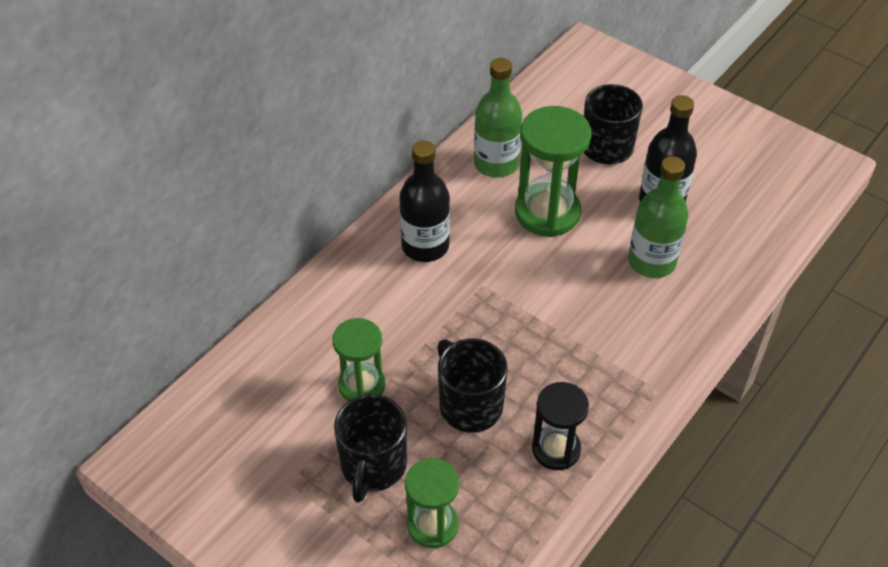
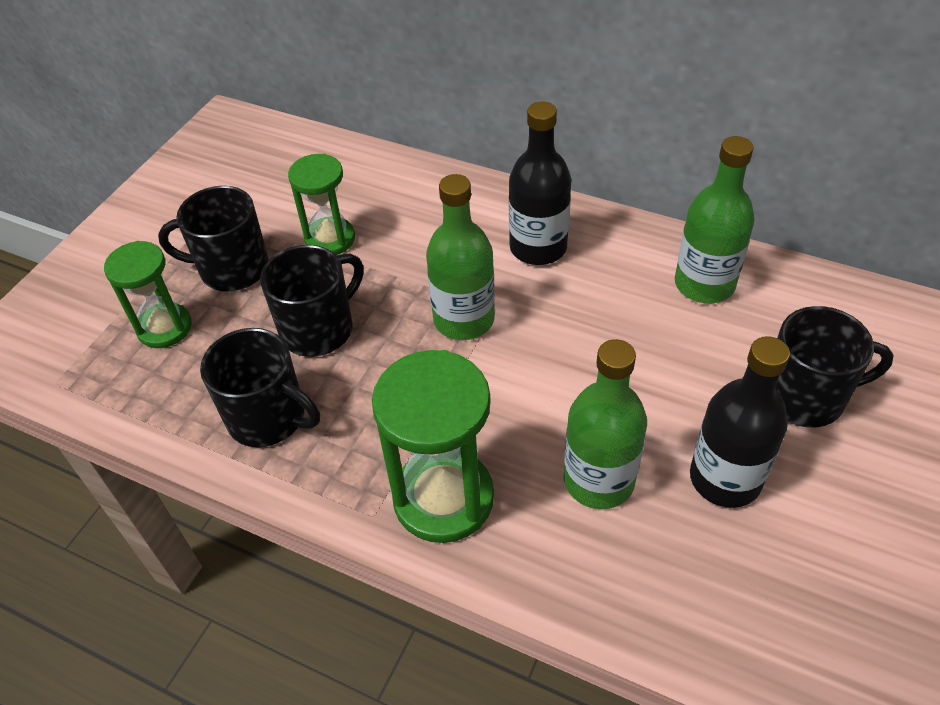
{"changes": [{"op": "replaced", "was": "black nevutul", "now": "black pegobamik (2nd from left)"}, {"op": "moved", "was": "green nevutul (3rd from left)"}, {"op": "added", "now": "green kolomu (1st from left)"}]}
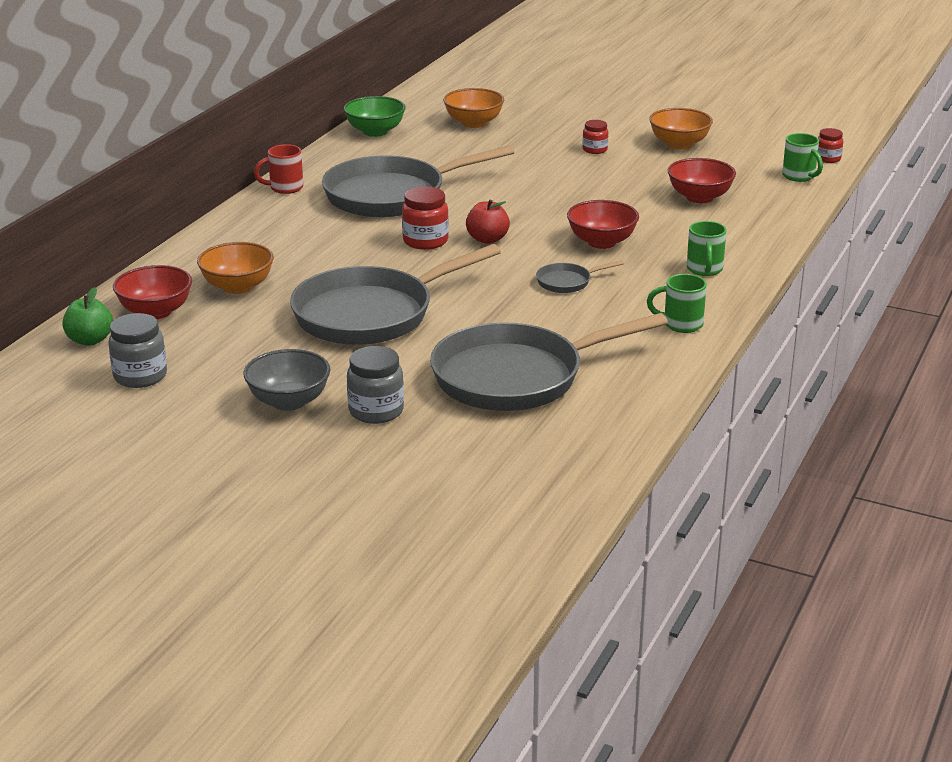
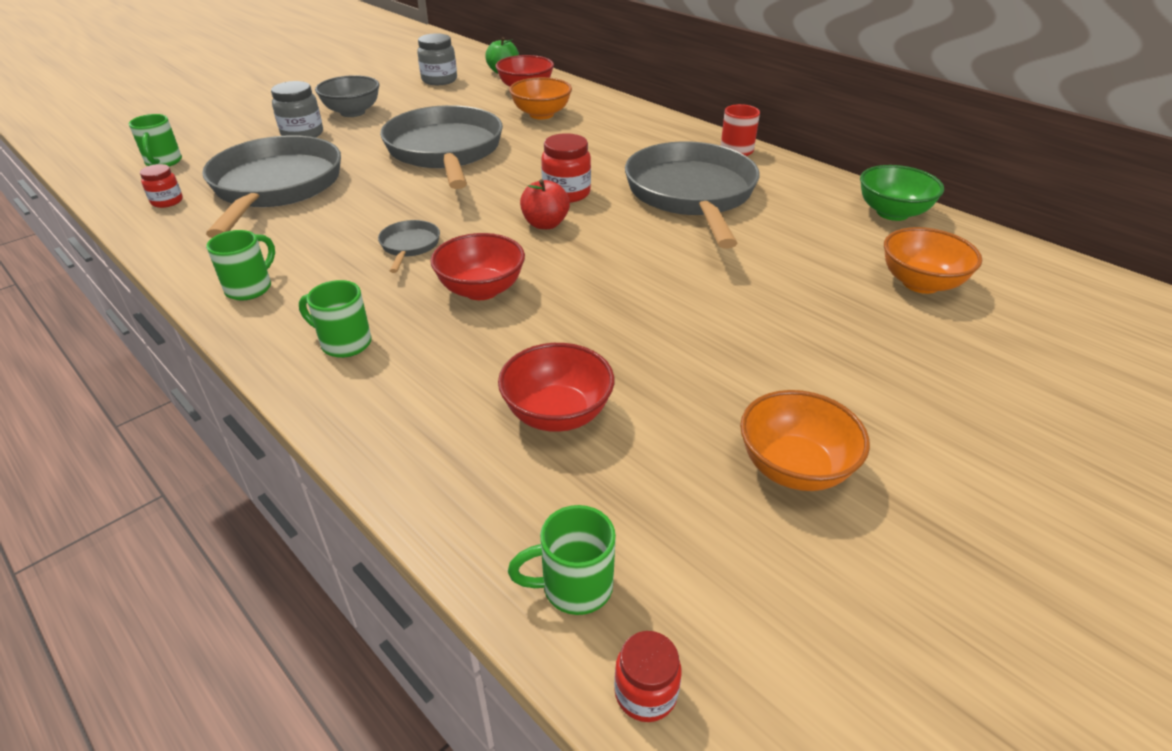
{"changes": [{"op": "added", "now": "green pegobamik (1st from left)"}, {"op": "moved", "was": "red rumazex (2nd from left in the first image)", "now": "red rumazex (1st from left)"}]}
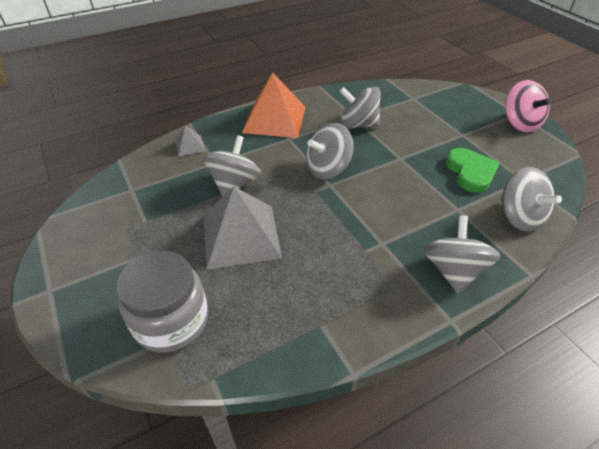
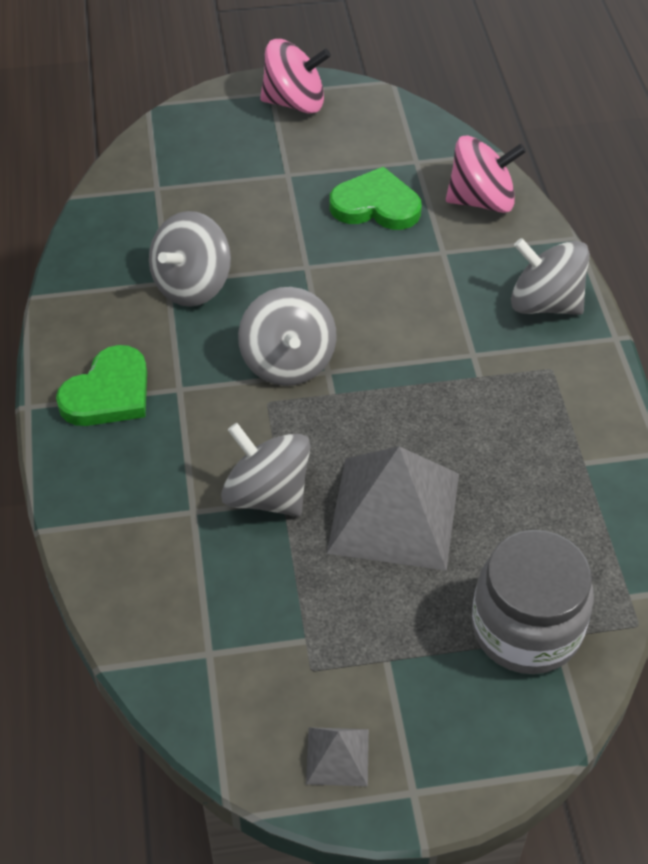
{"changes": [{"op": "replaced", "was": "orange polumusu", "now": "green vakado (1st from left)"}, {"op": "moved", "was": "grey polumusu (1st from left)"}, {"op": "recoloured", "was": "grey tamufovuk (5th from left)", "now": "pink tamufovuk (2nd from left)"}]}
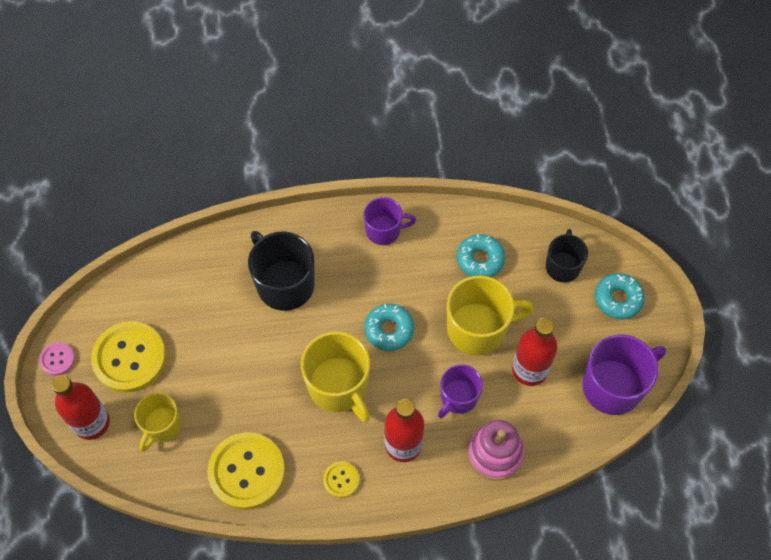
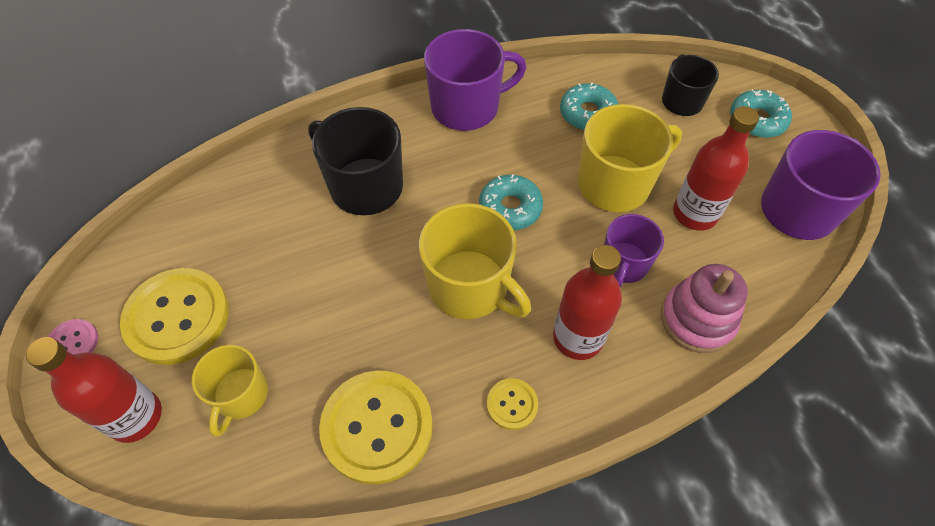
{"changes": [{"op": "resized", "was": "purple pegobamik (1st from left)", "ratio": 1.62}]}
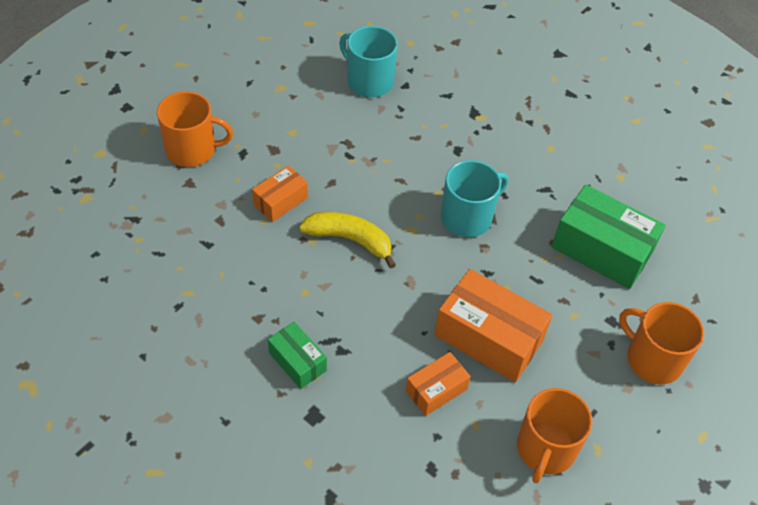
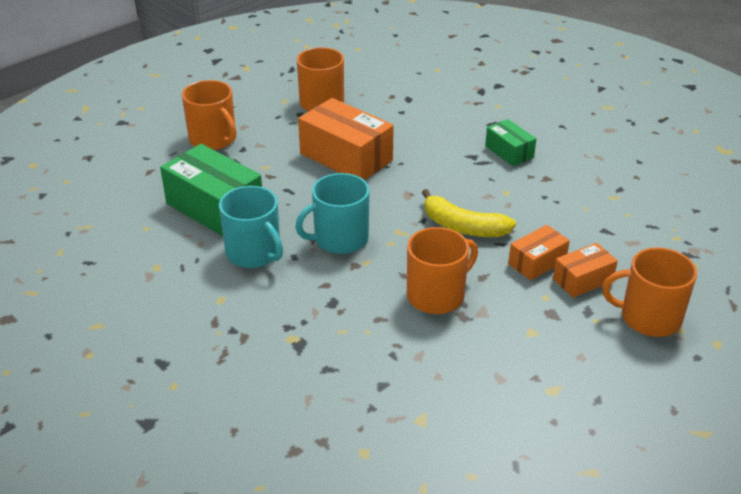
{"changes": [{"op": "moved", "was": "turquoise pegobamik (1st from left)"}, {"op": "added", "now": "orange pegobamik (3rd from left)"}, {"op": "moved", "was": "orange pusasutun (2nd from left in the first image)", "now": "orange pusasutun (3rd from left)"}]}
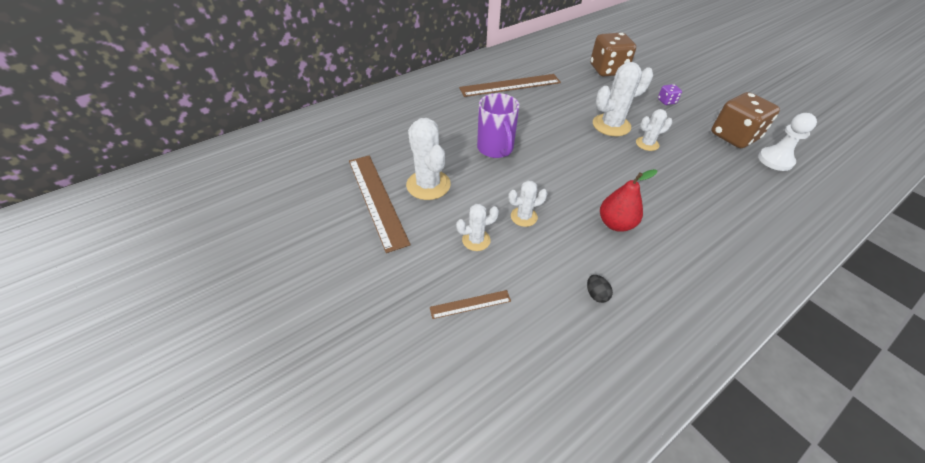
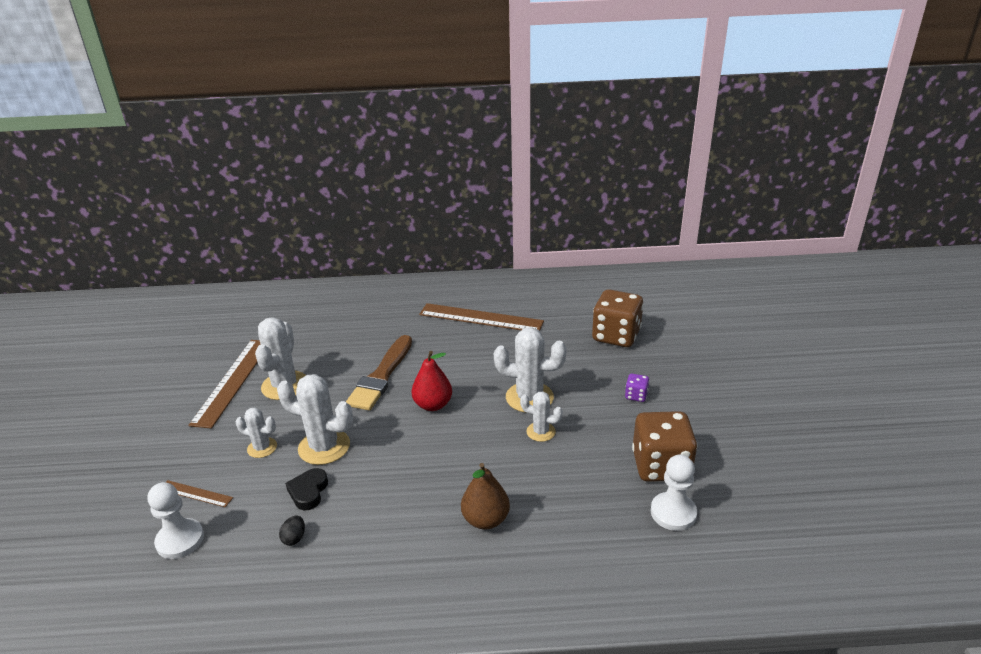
{"changes": [{"op": "added", "now": "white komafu (1st from left)"}, {"op": "resized", "was": "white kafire (3rd from left)", "ratio": 1.75}, {"op": "added", "now": "black vakado"}, {"op": "replaced", "was": "purple pegobamik", "now": "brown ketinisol"}, {"op": "moved", "was": "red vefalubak"}, {"op": "added", "now": "brown vefalubak"}]}
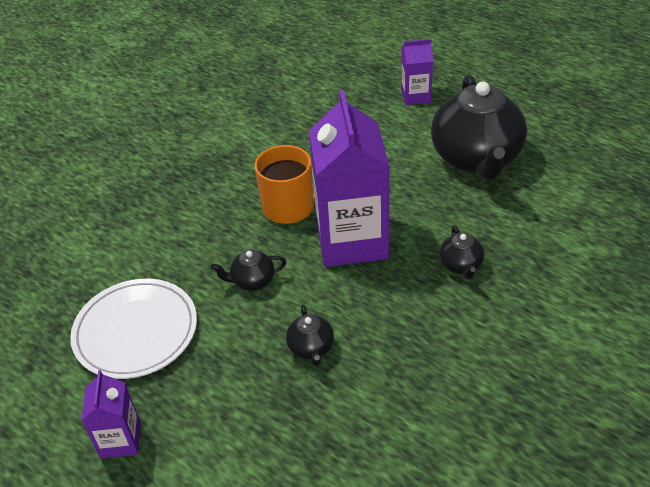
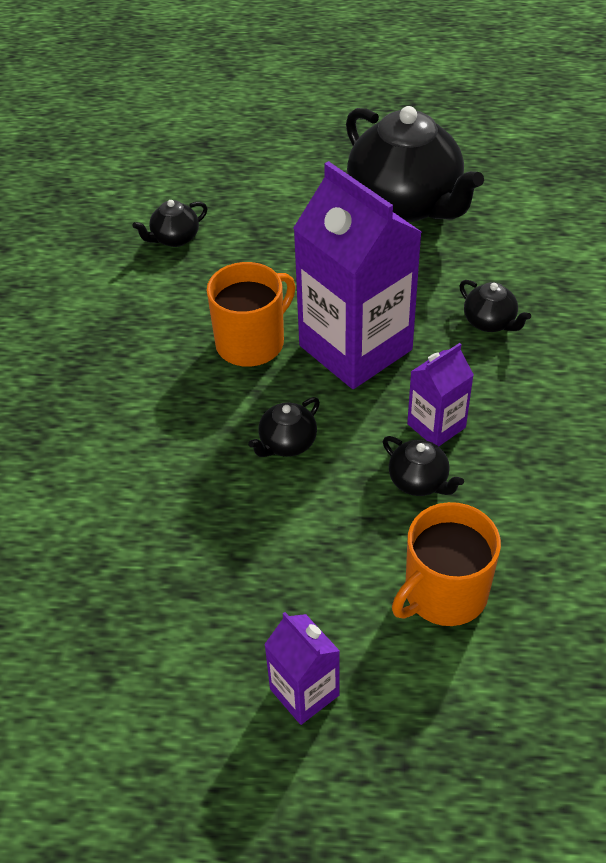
{"changes": [{"op": "added", "now": "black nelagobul (1st from left)"}, {"op": "added", "now": "orange pegobamik (2nd from left)"}, {"op": "moved", "was": "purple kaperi (3rd from left)"}, {"op": "removed", "was": "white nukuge"}]}
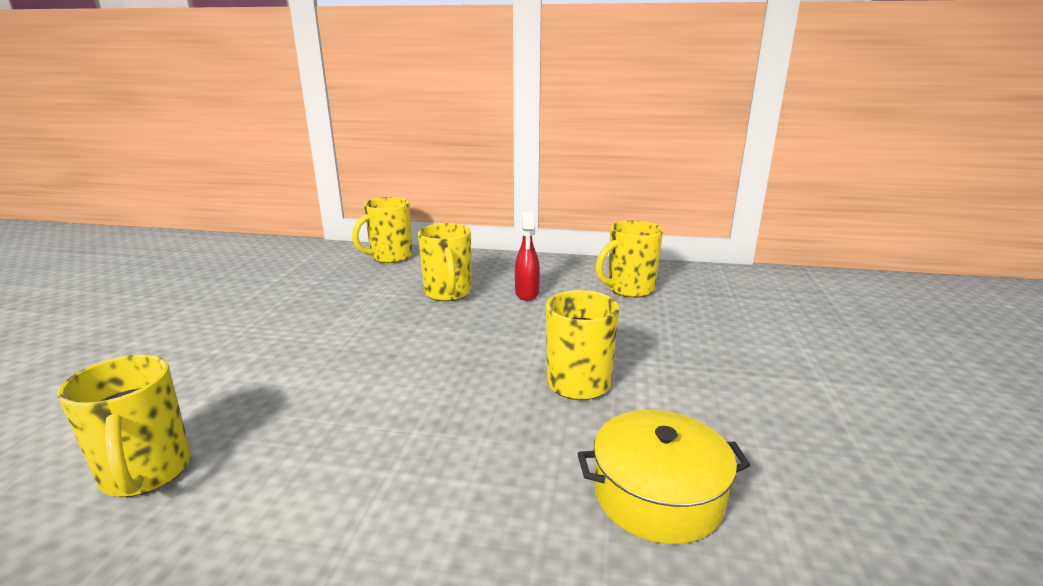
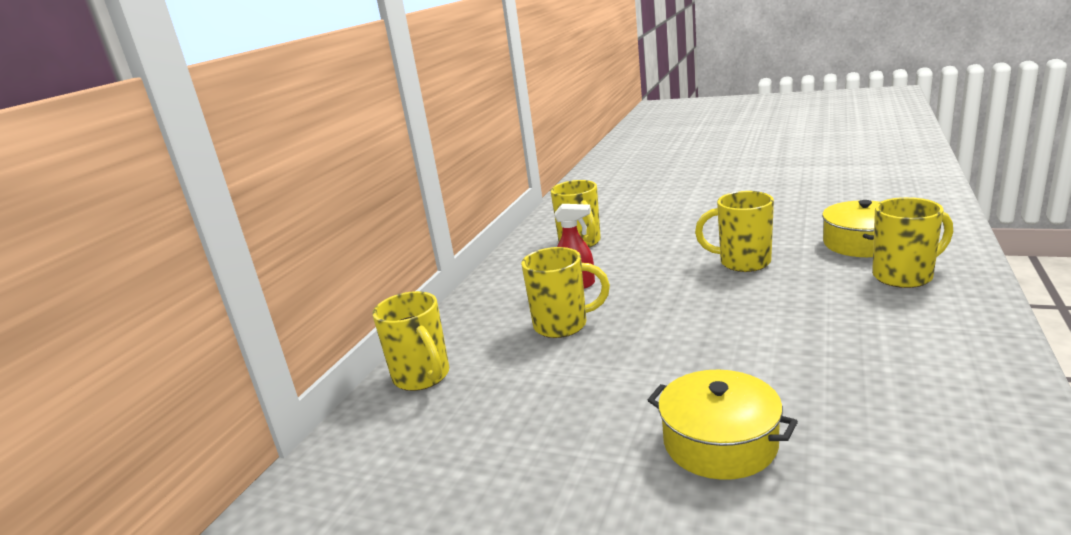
{"changes": [{"op": "added", "now": "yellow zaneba (1st from left)"}, {"op": "moved", "was": "yellow pegobamik (1st from left in the first image)", "now": "yellow pegobamik (5th from left)"}]}
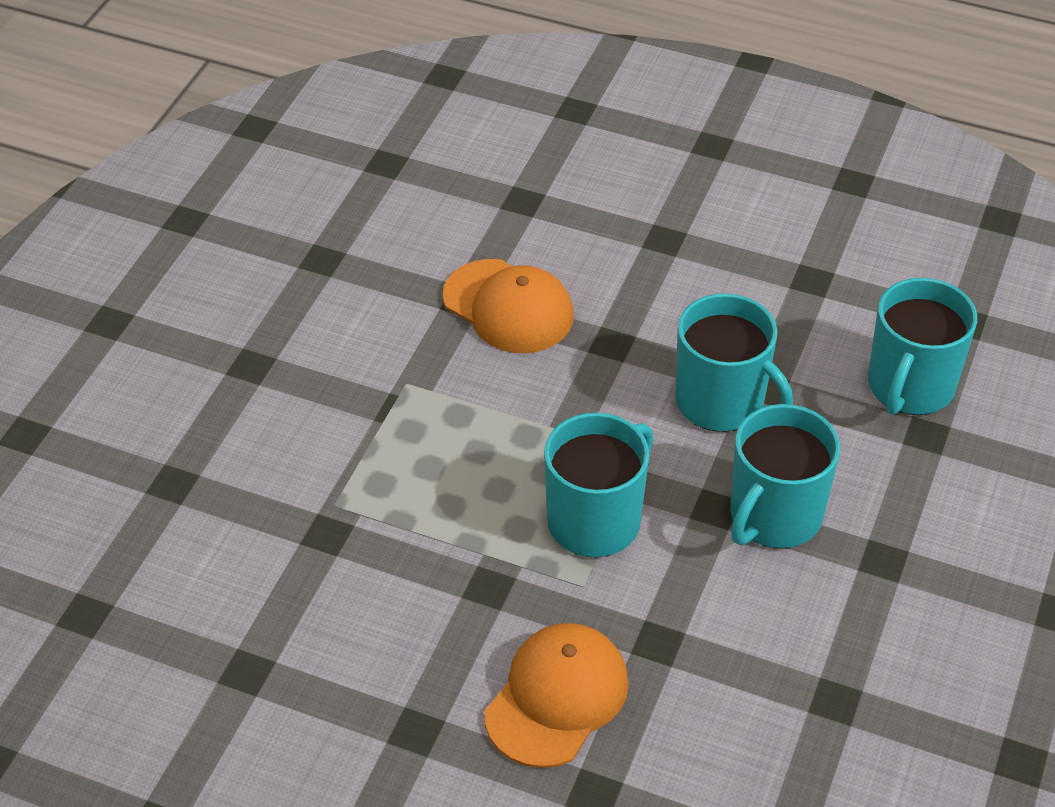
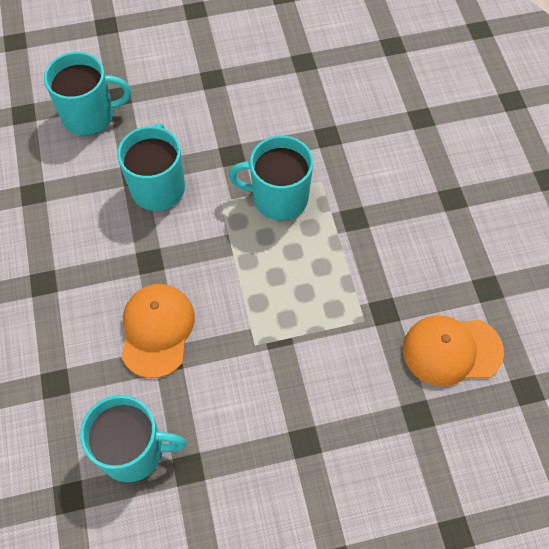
{"changes": [{"op": "moved", "was": "turquoise pegobamik (3rd from left in the first image)", "now": "turquoise pegobamik (2nd from left)"}, {"op": "moved", "was": "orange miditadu (2nd from left)"}]}
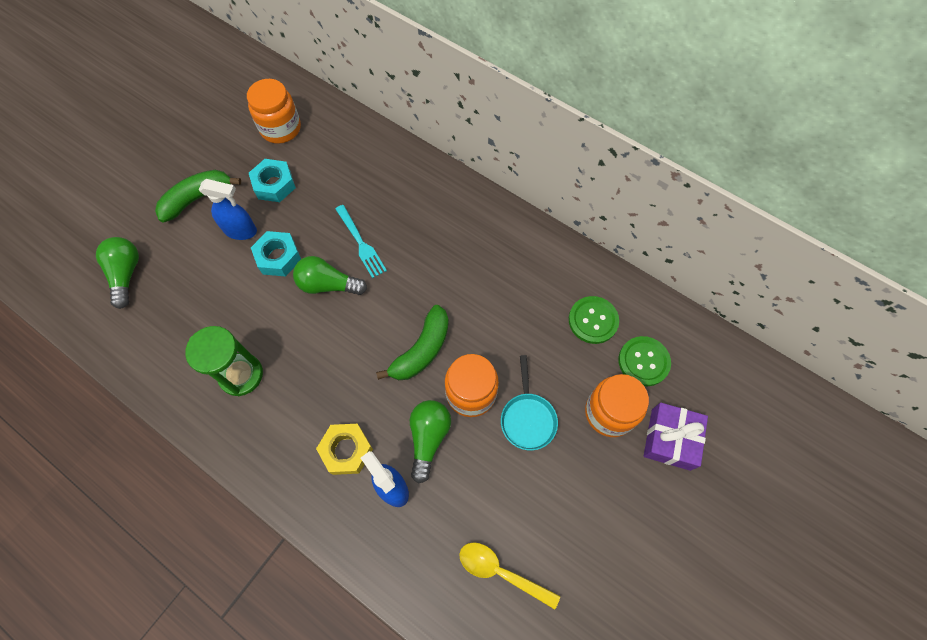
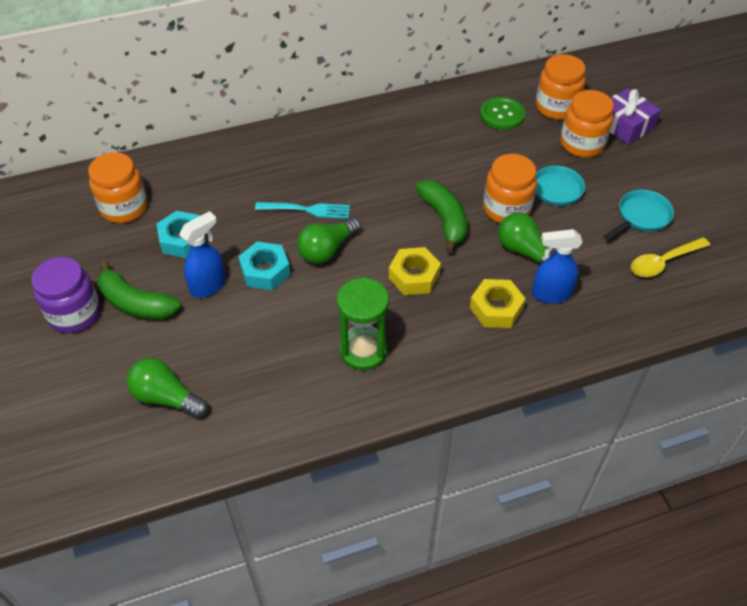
{"changes": [{"op": "added", "now": "purple rumazex"}, {"op": "turned", "was": "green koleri (1st from left)", "clockwise": -60}, {"op": "added", "now": "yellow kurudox (1st from left)"}, {"op": "replaced", "was": "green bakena (2nd from left)", "now": "orange rumazex (3rd from left)"}, {"op": "added", "now": "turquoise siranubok (2nd from left)"}]}
